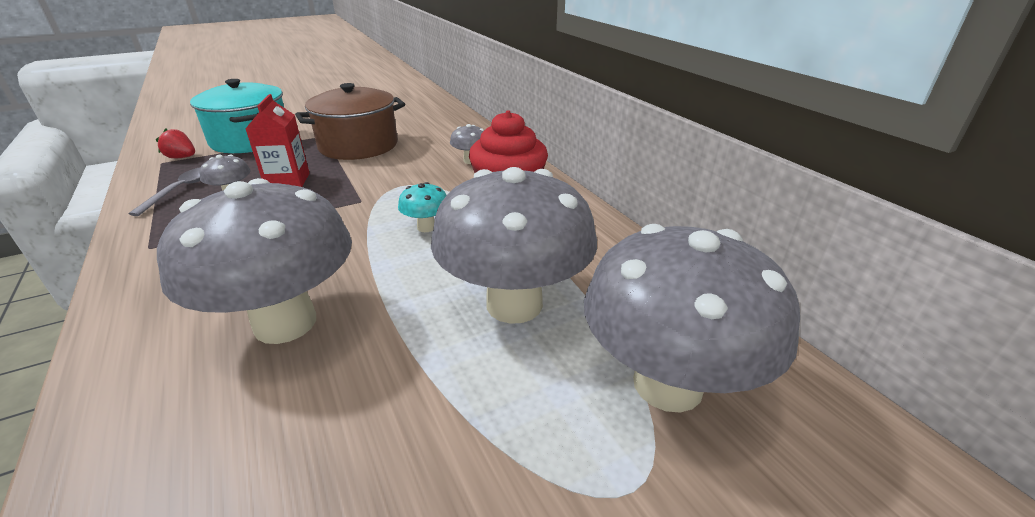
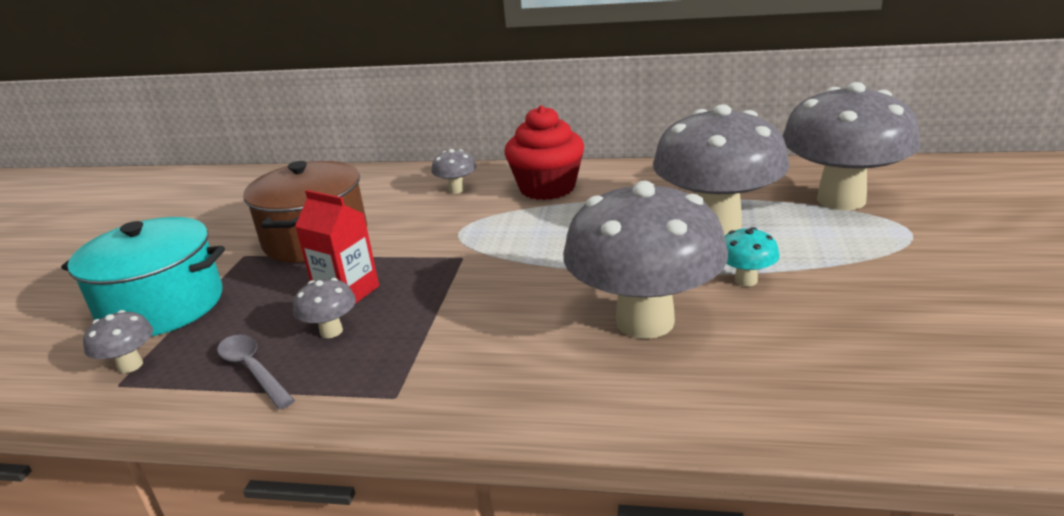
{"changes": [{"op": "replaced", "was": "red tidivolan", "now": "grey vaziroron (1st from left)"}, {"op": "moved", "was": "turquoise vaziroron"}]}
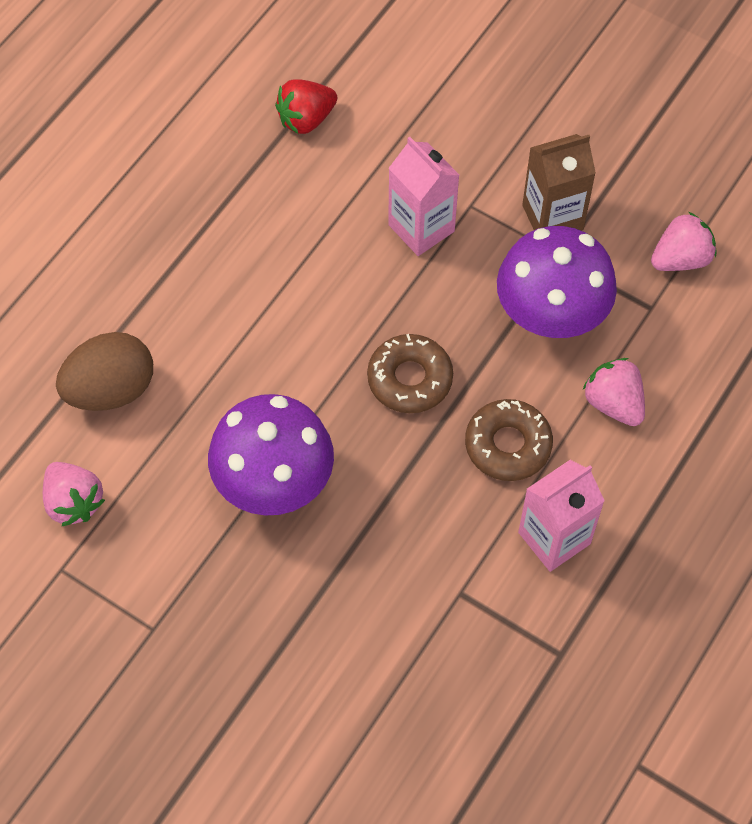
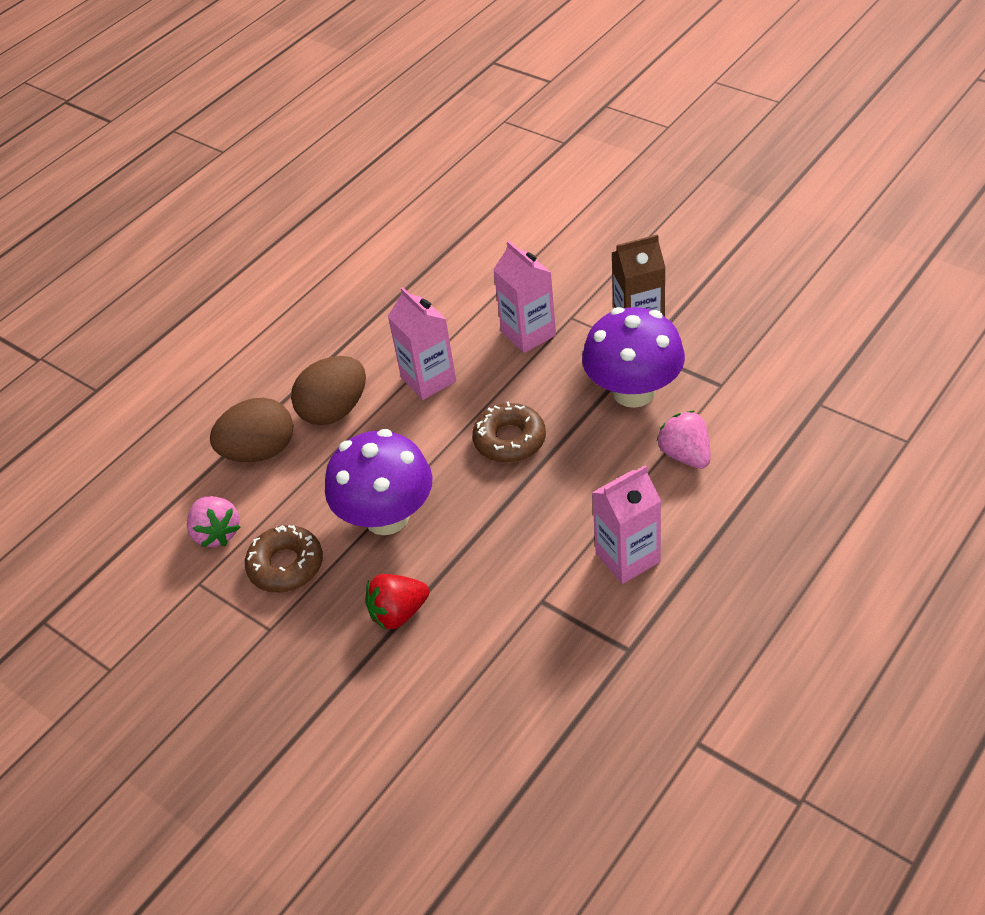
{"changes": [{"op": "moved", "was": "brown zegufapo (2nd from left in the first image)", "now": "brown zegufapo (1st from left)"}, {"op": "added", "now": "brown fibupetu (2nd from left)"}, {"op": "moved", "was": "red tidivolan"}, {"op": "added", "now": "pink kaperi (1st from left)"}, {"op": "removed", "was": "pink tidivolan (3rd from left)"}]}
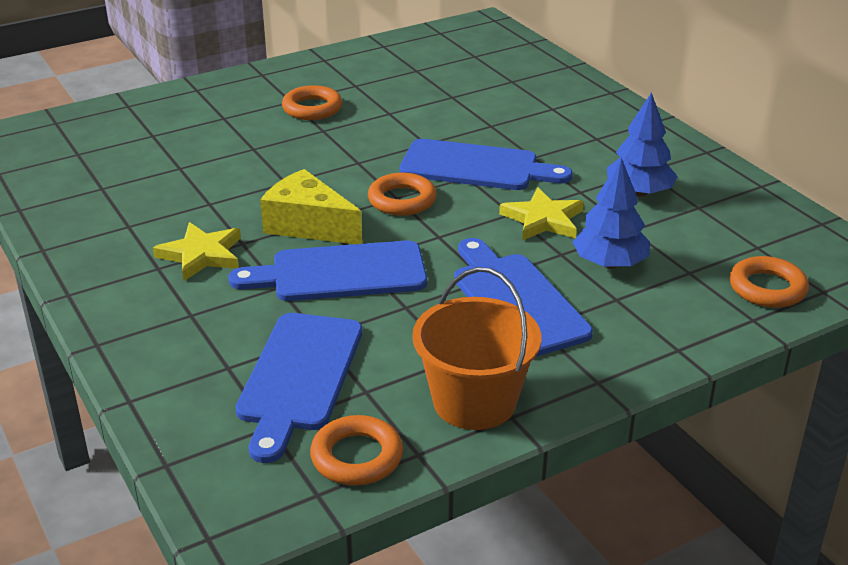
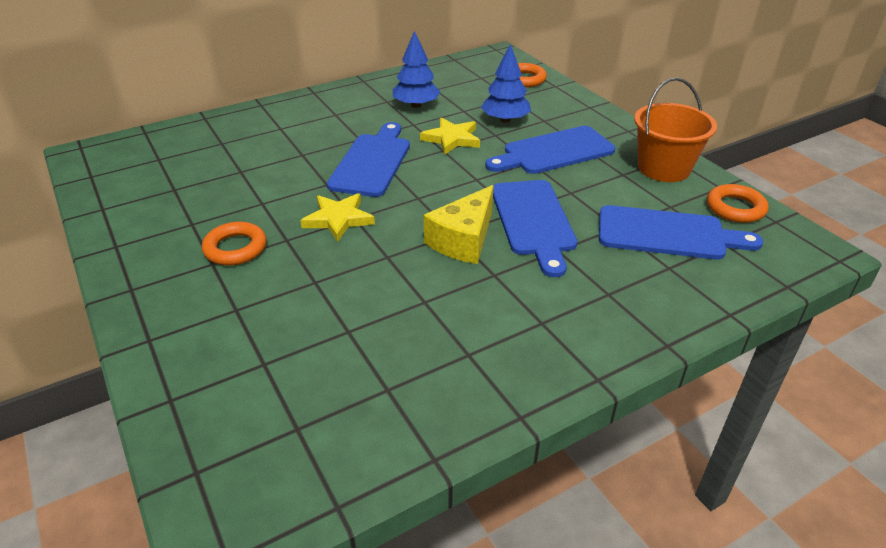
{"changes": [{"op": "moved", "was": "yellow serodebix (1st from left)"}, {"op": "removed", "was": "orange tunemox (3rd from left)"}]}
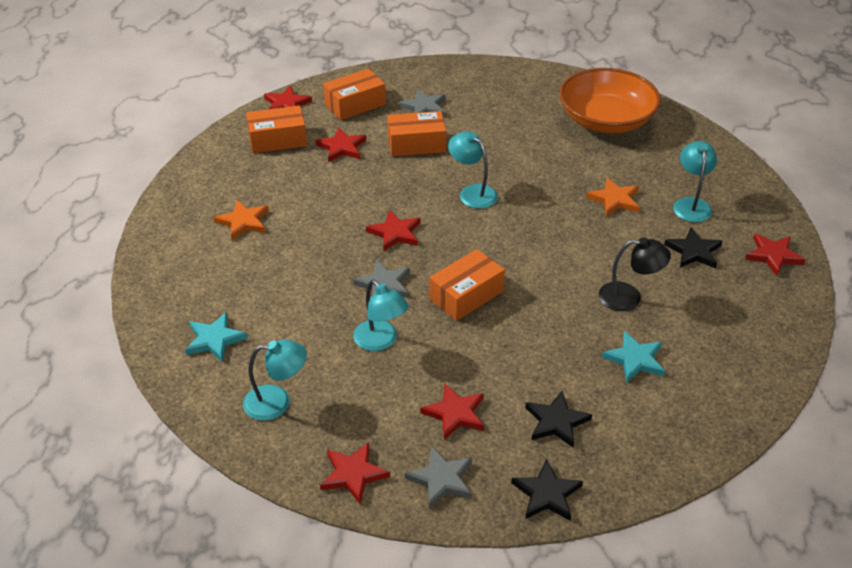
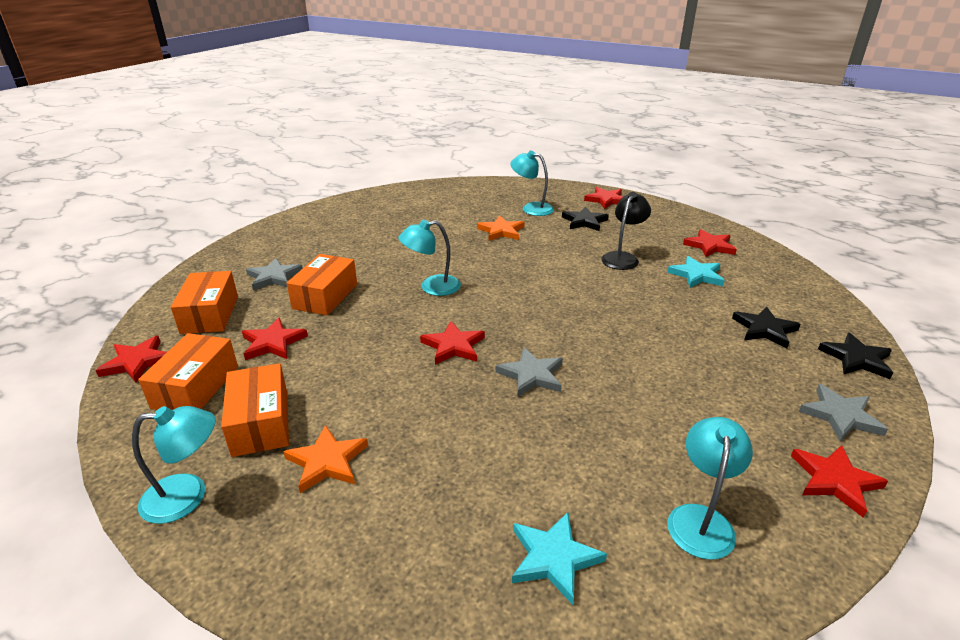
{"changes": [{"op": "moved", "was": "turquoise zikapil (2nd from left in the first image)", "now": "turquoise zikapil (1st from left)"}, {"op": "moved", "was": "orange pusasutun (4th from left in the first image)", "now": "orange pusasutun (3rd from left)"}, {"op": "moved", "was": "red serodebix (5th from left)"}, {"op": "removed", "was": "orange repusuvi"}]}
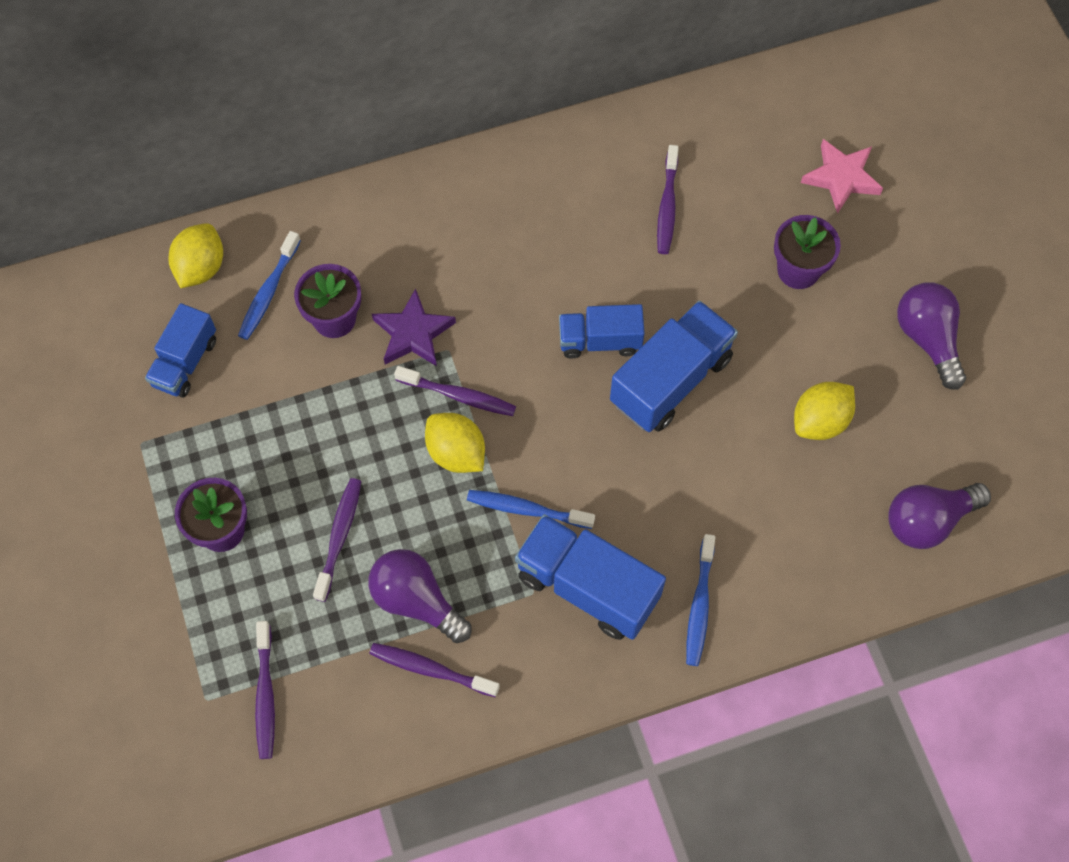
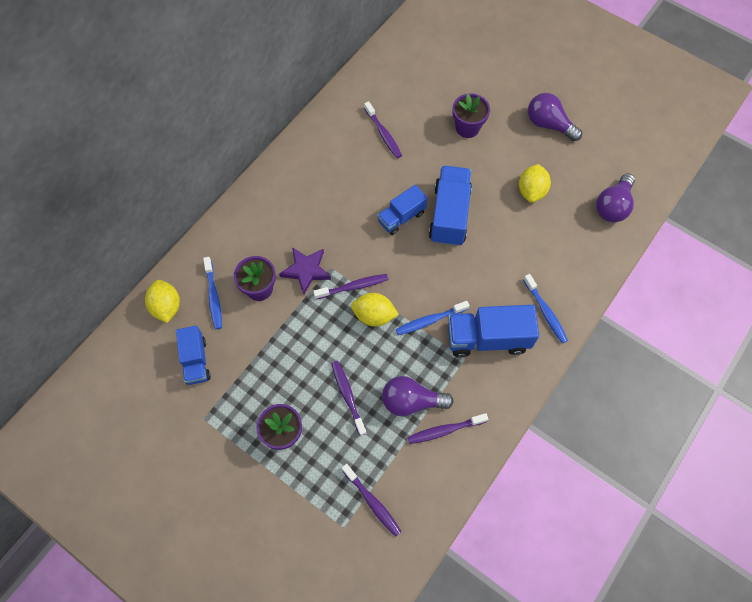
{"changes": [{"op": "removed", "was": "pink serodebix"}]}
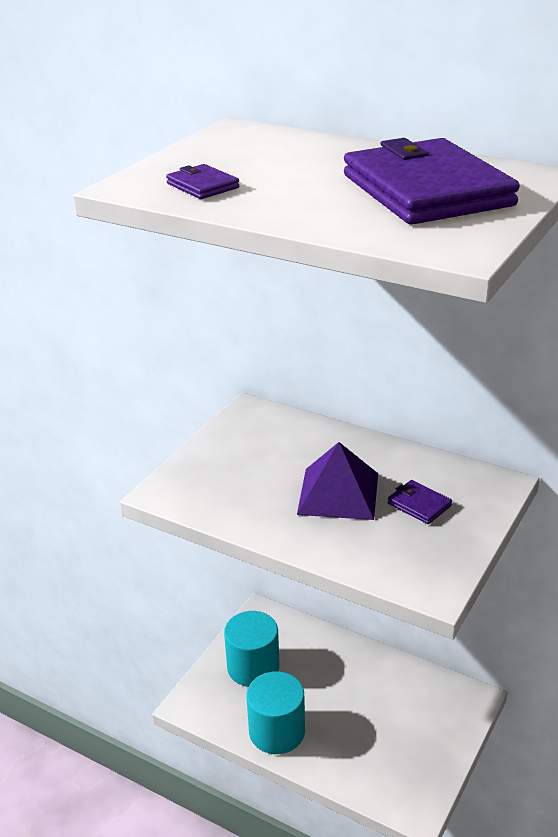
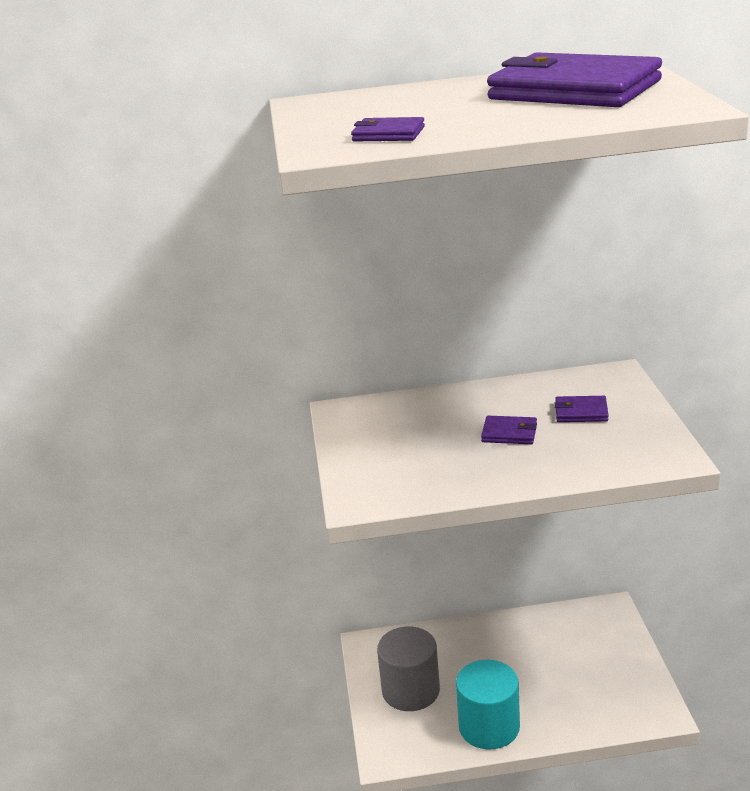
{"changes": [{"op": "recoloured", "was": "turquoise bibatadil (1st from left)", "now": "grey bibatadil"}, {"op": "replaced", "was": "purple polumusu", "now": "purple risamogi (2nd from left)"}]}
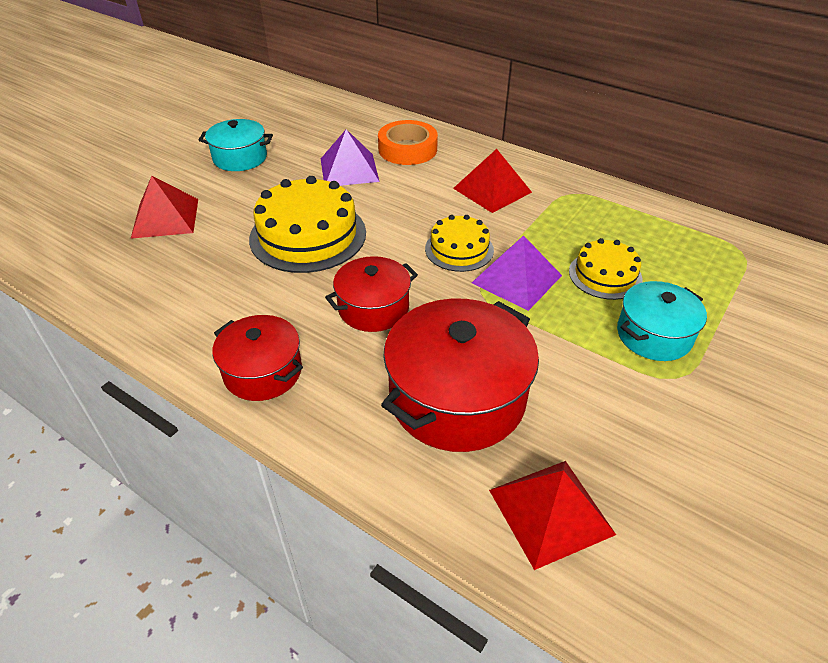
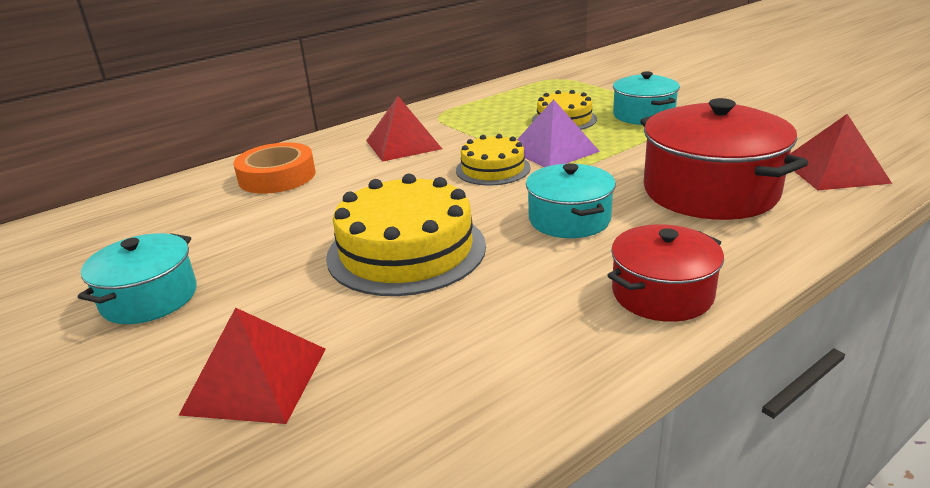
{"changes": [{"op": "recoloured", "was": "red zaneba (2nd from left)", "now": "turquoise zaneba (2nd from left)"}, {"op": "removed", "was": "purple polumusu (1st from left)"}]}
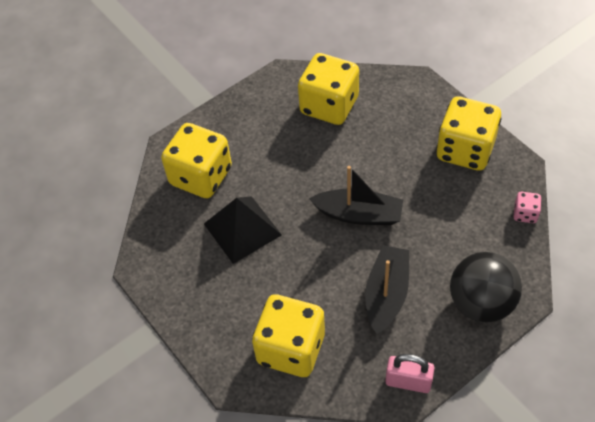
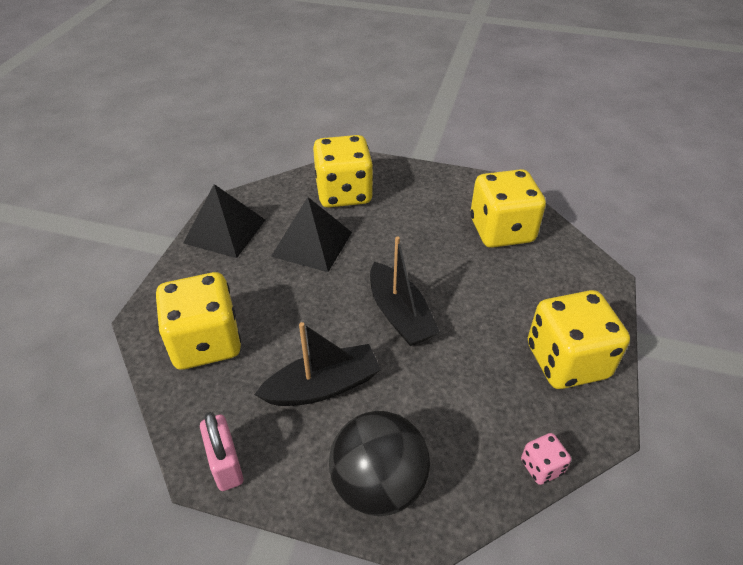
{"changes": [{"op": "added", "now": "black polumusu (1st from left)"}]}
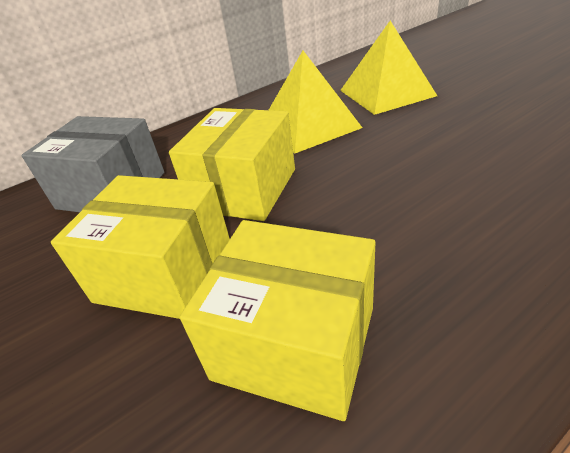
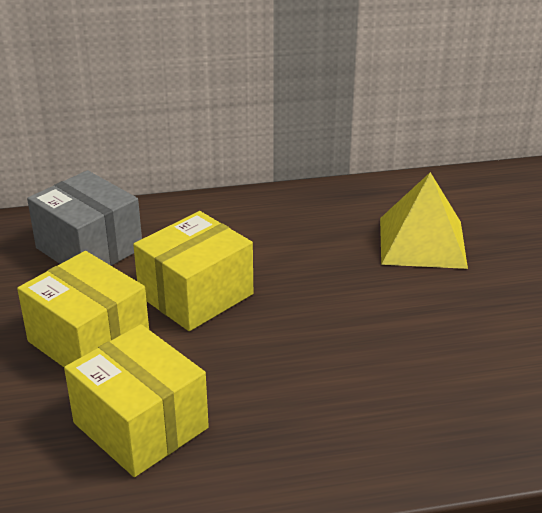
{"changes": [{"op": "removed", "was": "yellow polumusu (1st from left)"}]}
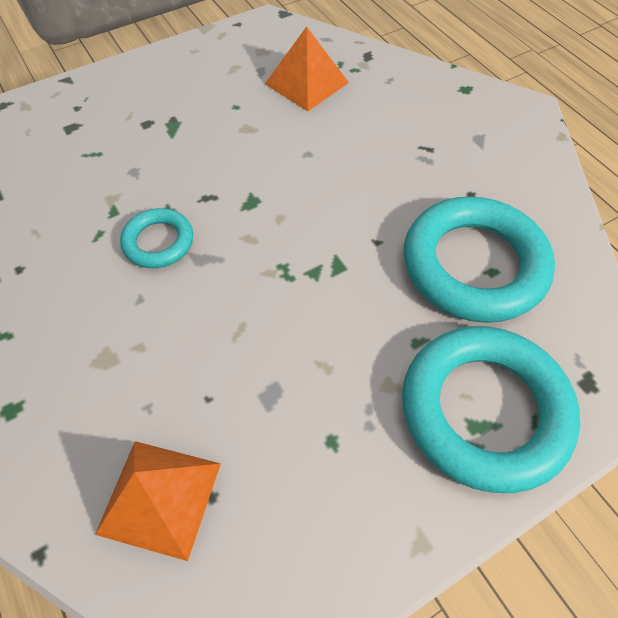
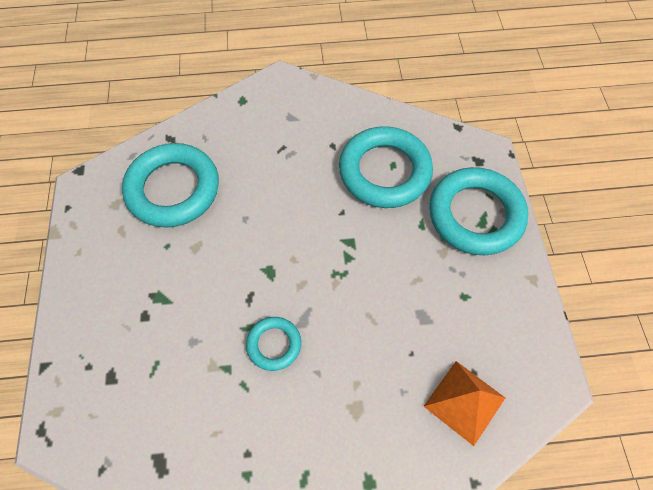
{"changes": [{"op": "replaced", "was": "orange polumusu (2nd from left)", "now": "turquoise tunemox (1st from left)"}]}
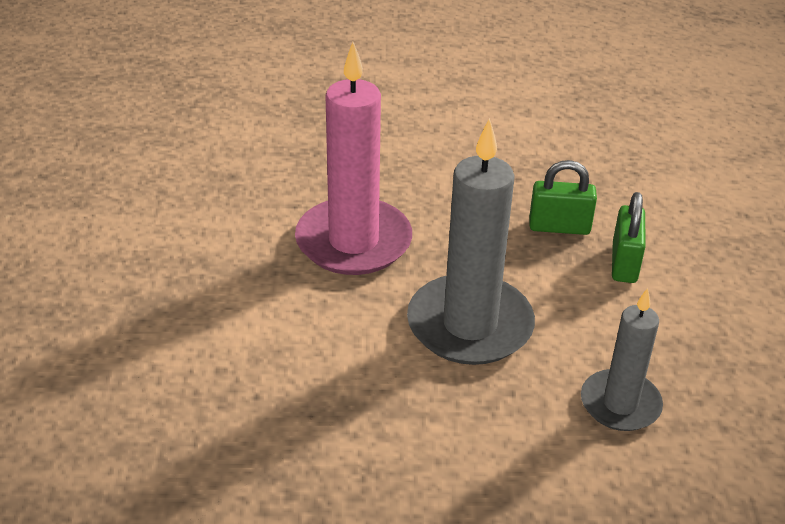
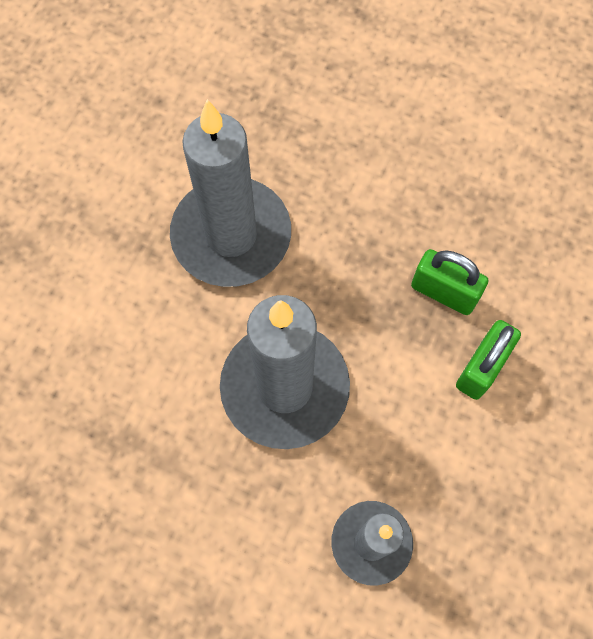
{"changes": [{"op": "recoloured", "was": "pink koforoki", "now": "grey koforoki (1st from left)"}]}
